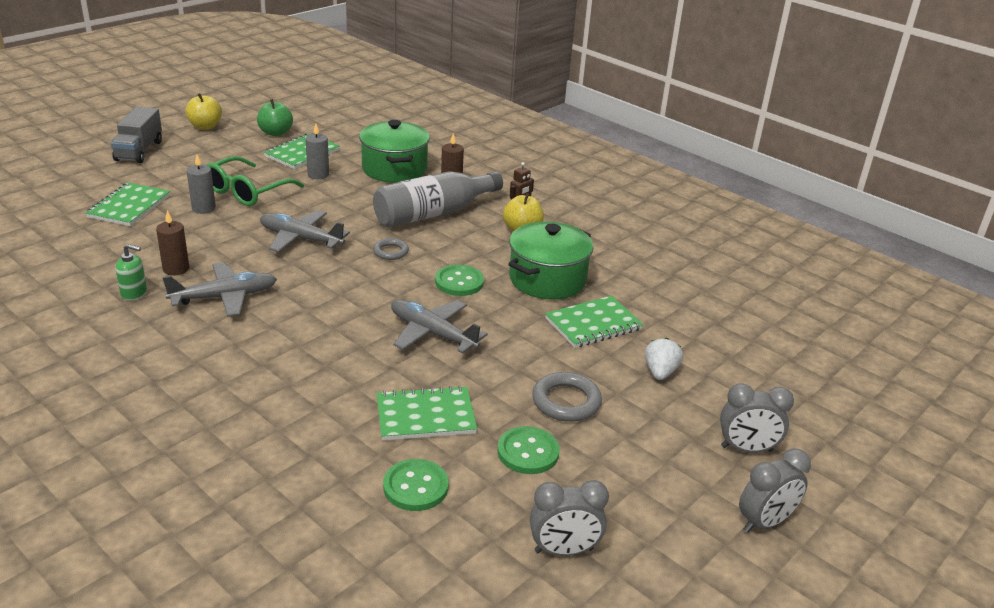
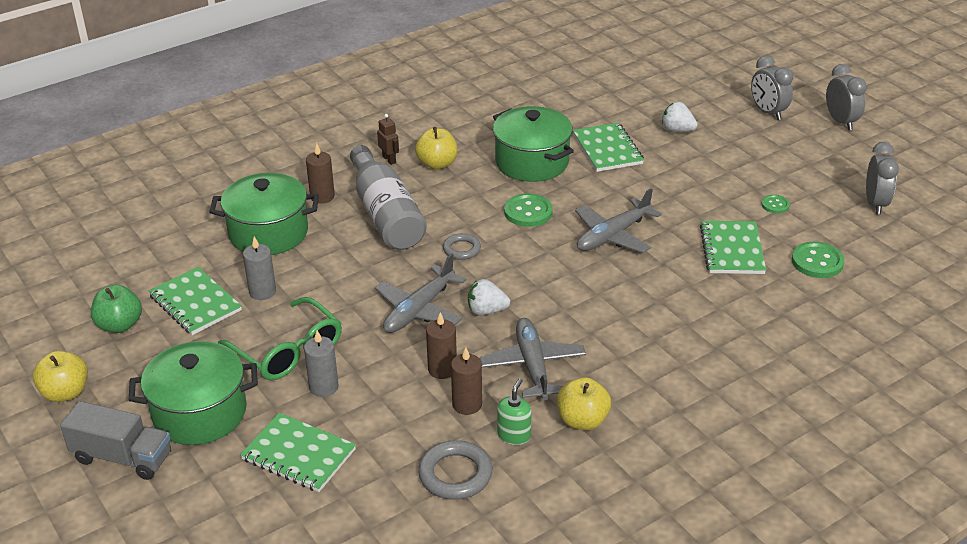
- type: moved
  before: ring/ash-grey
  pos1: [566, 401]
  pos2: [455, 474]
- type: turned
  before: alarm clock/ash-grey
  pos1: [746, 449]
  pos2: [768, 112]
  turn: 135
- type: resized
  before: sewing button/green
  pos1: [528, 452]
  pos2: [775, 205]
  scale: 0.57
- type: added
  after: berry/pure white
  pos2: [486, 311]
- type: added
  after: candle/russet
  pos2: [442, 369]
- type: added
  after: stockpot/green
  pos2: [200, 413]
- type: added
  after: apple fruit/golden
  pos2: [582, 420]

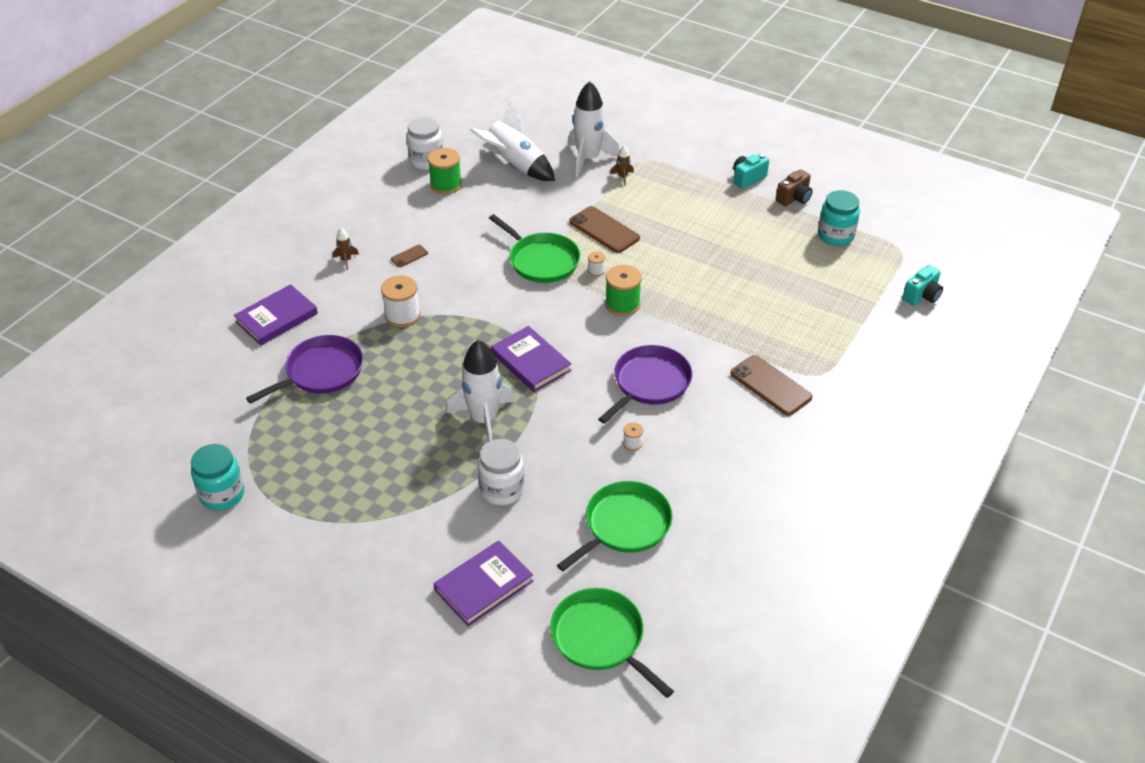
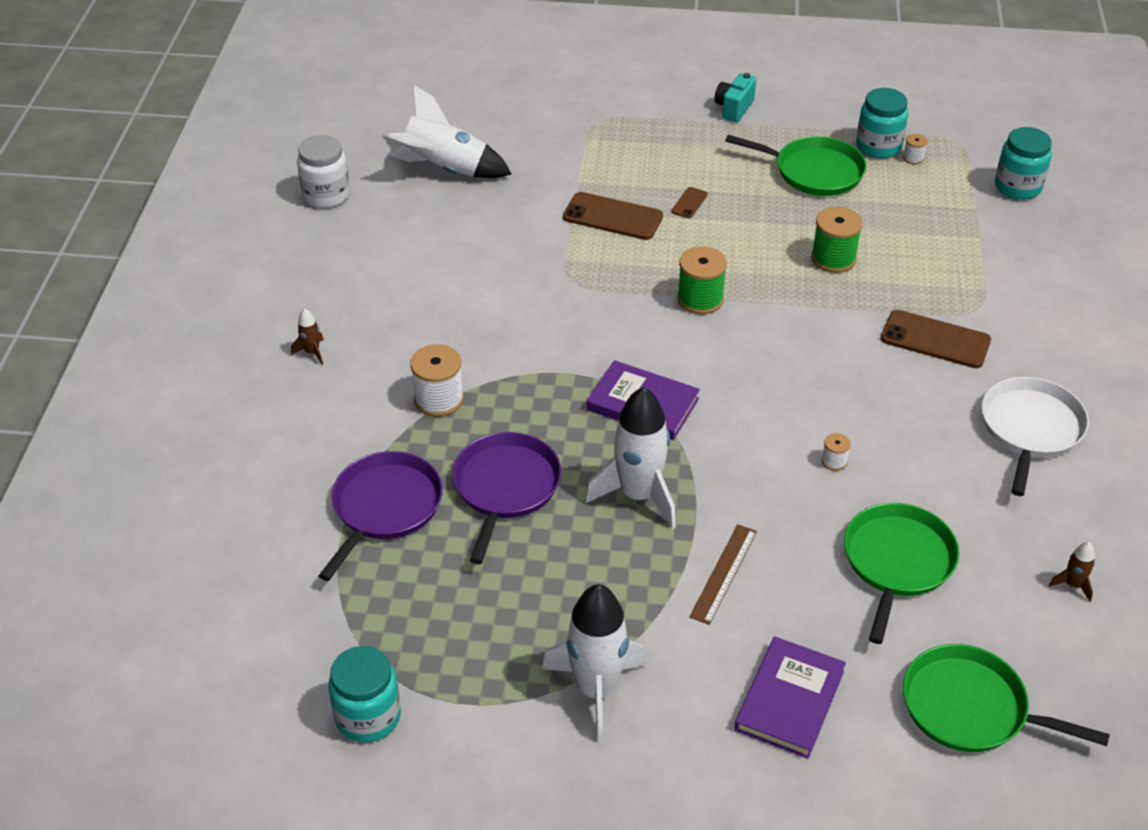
- type: moved
  before: rocket/pure white
  pos1: [588, 159]
  pos2: [596, 690]
- type: moved
  before: rocket/russet
  pos1: [622, 177]
  pos2: [1072, 585]
- type: moved
  before: reel of thread/green
  pos1: [446, 185]
  pos2: [833, 258]
- type: removed
  before: compact camera/russet
  pos1: [794, 198]
- type: moved
  before: pan/green
  pos1: [541, 260]
  pos2: [814, 172]
- type: moved
  before: mobile phone/russet
  pos1: [409, 256]
  pos2: [689, 203]
- type: moved
  before: reel of thread/pure white
  pos1: [596, 270]
  pos2: [913, 158]
- type: replaced
  before: compact camera/aqua
  after: jam jar/aqua
  pos1: [922, 296]
  pos2: [1017, 187]
- type: removed
  before: hardcover/purple
  pos1: [277, 318]
- type: moved
  before: pan/purple
  pos1: [649, 383]
  pos2: [505, 488]
- type: replaced
  before: jam jar/pure white
  after: straightedge/russet
  pos1: [502, 489]
  pos2: [724, 573]
- type: added
  after: pan/pure white
  pos2: [1030, 429]

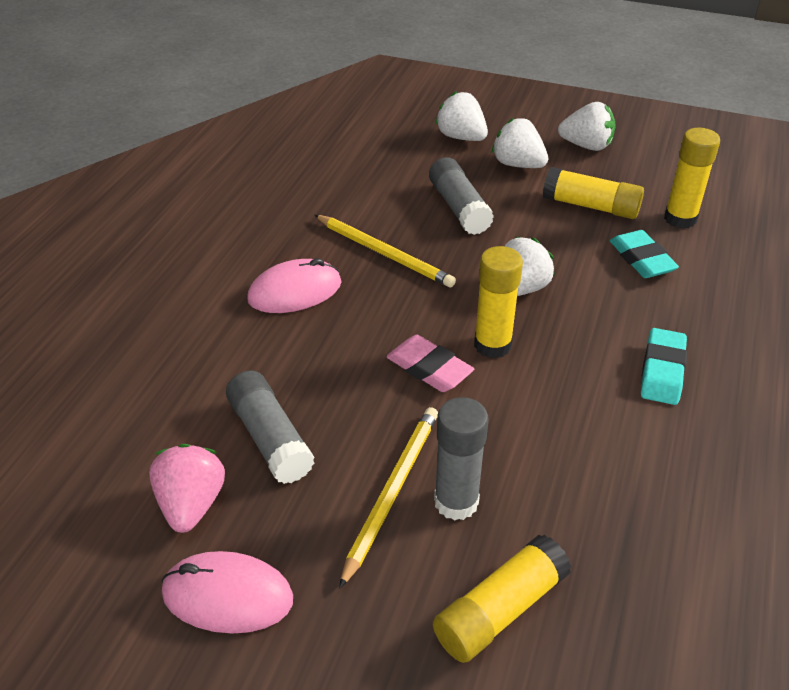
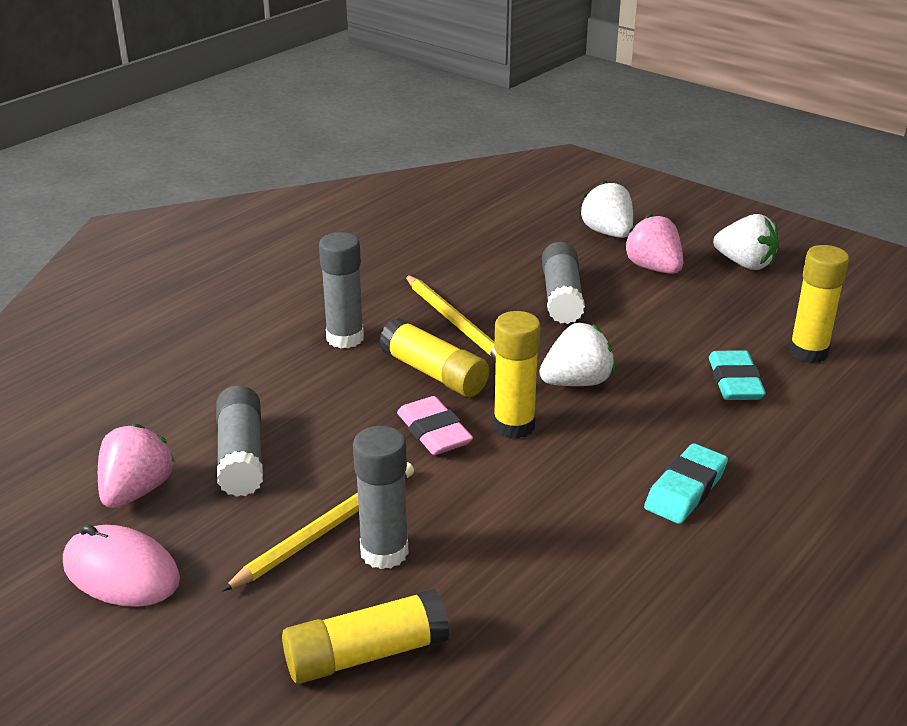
- type: recoloured
  before: berry/pure white
  after: berry/pink
  pos1: [518, 164]
  pos2: [653, 268]
- type: moved
  before: glue/golden
  pos1: [591, 206]
  pos2: [434, 373]
- type: replaced
  before: computer mouse/pink
  after: glue/ash-grey
  pos1: [295, 291]
  pos2: [345, 338]

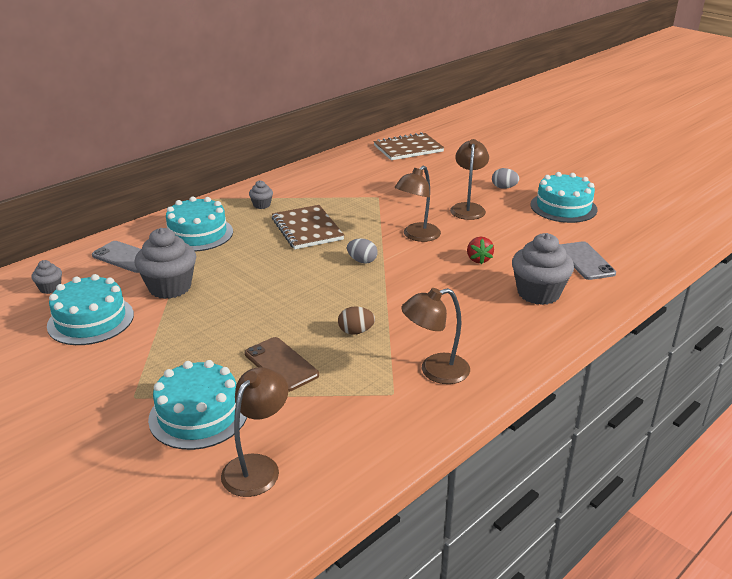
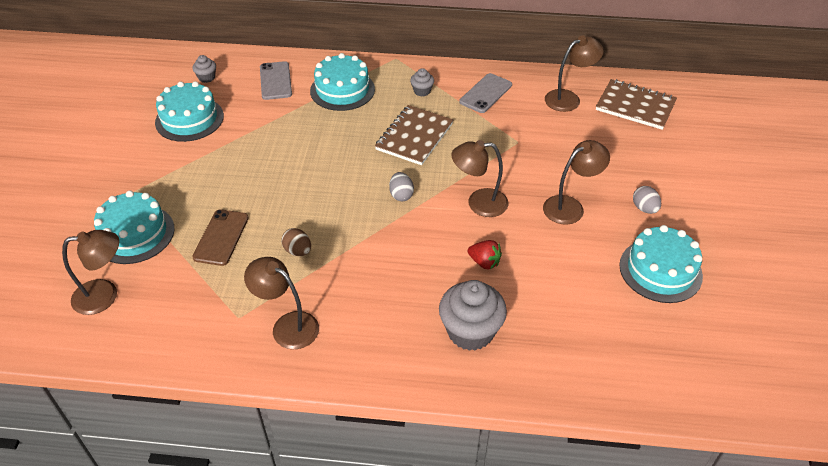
- type: removed
  before: fairy cake/ash-grey
  pos1: [170, 287]
- type: turned
  before: berry/crimson
  pos1: [478, 259]
  pos2: [484, 262]
  turn: -105
- type: moved
  before: mobile phone/ash-grey
  pos1: [585, 261]
  pos2: [486, 93]
- type: added
  after: reading lamp/russet
  pos2: [568, 98]

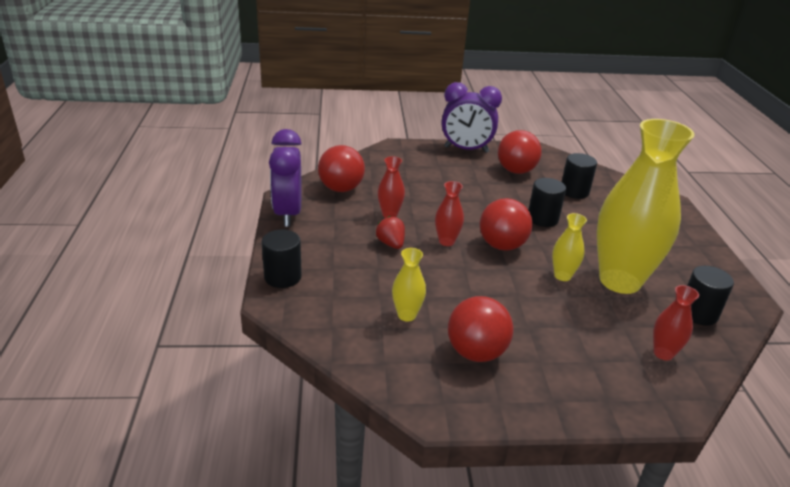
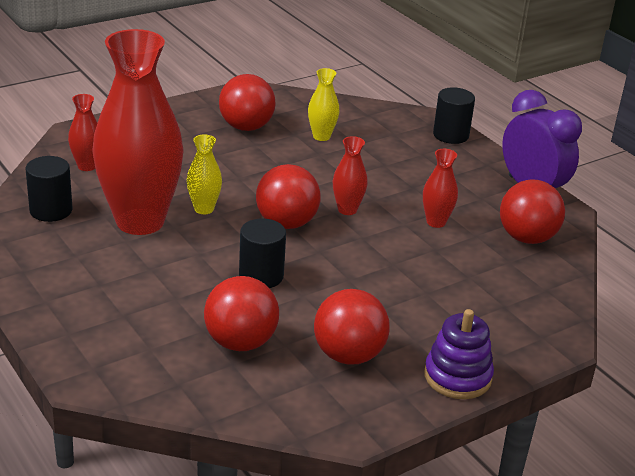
- type: replaced
  before: alarm clock/purple
  after: stacking rings/purple
  pos1: [466, 149]
  pos2: [457, 377]
- type: recoloured
  before: flower vase/golden
  after: flower vase/crimson
  pos1: [619, 281]
  pos2: [140, 221]
- type: replaced
  before: cylinder shape/black
  after: play ball/crimson
  pos1: [574, 191]
  pos2: [240, 342]
- type: removed
  before: berry/crimson
  pos1: [391, 244]

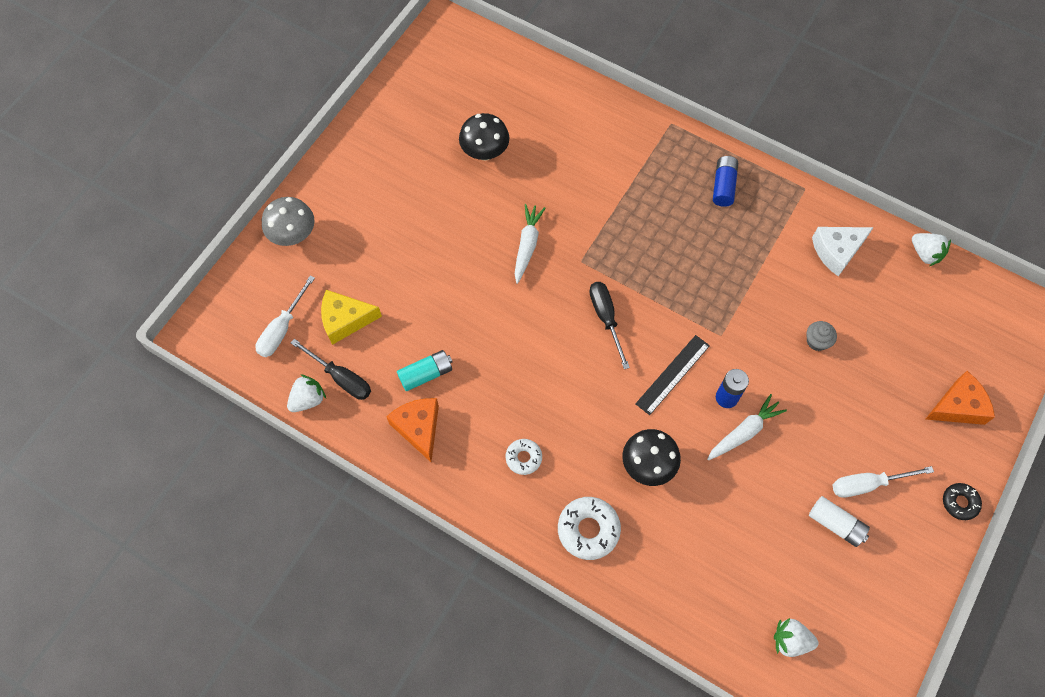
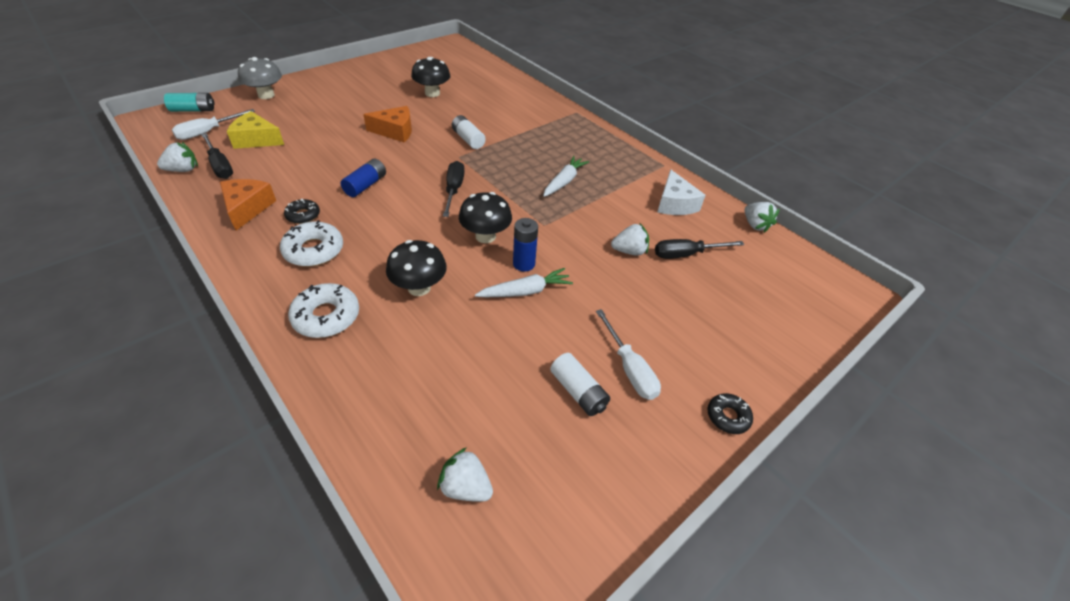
- type: moved
  before: AA battery/cobalt
  pos1: [723, 186]
  pos2: [366, 185]
- type: moved
  before: root vegetable/pure white
  pos1: [527, 245]
  pos2: [564, 182]
- type: turned
  before: cheese wedge/pure white
  pos1: [836, 251]
  pos2: [674, 204]
  turn: -90
- type: replaced
  before: fairy cake/ash-grey
  after: berry/pure white
  pos1: [817, 341]
  pos2: [629, 251]
- type: replaced
  before: straightedge/black
  after: fungus/black
  pos1: [673, 374]
  pos2: [485, 236]
- type: moved
  before: AA battery/aqua
  pos1: [426, 374]
  pos2: [193, 110]
- type: moved
  before: cheese wedge/orange-coloured
  pos1: [957, 406]
  pos2: [395, 131]
- type: resized
  before: doughnut/pure white
  pos1: [523, 458]
  pos2: [314, 250]
  scale: 1.66
- type: turned
  before: screwdriver/pure white
  pos1: [867, 484]
  pos2: [629, 368]
  turn: -120
- type: added
  after: AA battery/pure white
  pos2: [468, 139]
- type: added
  after: doughnut/black
  pos2: [303, 215]
- type: added
  after: screwdriver/black
  pos2: [686, 254]

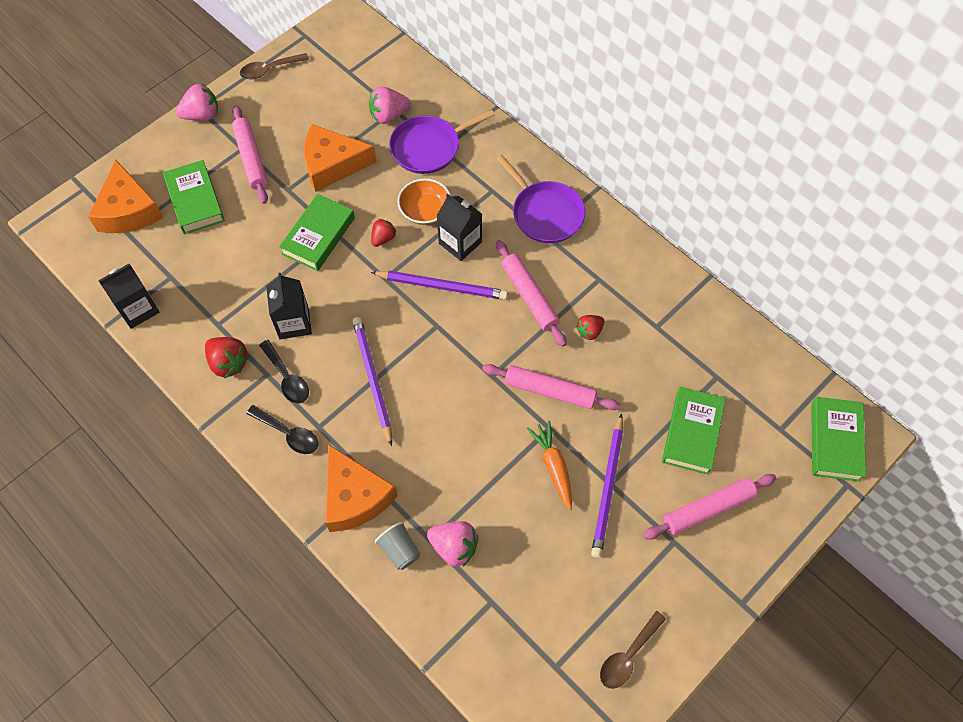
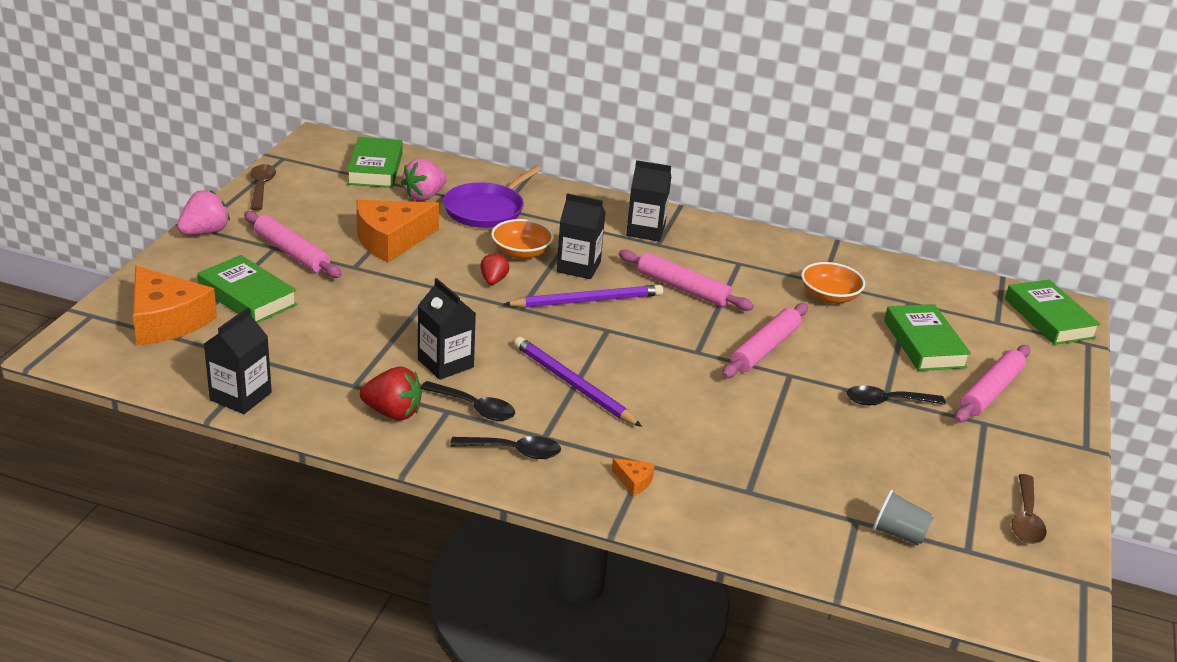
- type: turned
  before: spoon/russet
  pos1: [269, 70]
  pos2: [261, 187]
  turn: 135
- type: replaced
  before: pan/purple
  after: juice carton/black
  pos1: [545, 213]
  pos2: [645, 230]
- type: moved
  before: hardcover/green
  pos1: [318, 236]
  pos2: [375, 168]
- type: removed
  before: berry/crimson
  pos1: [590, 331]
- type: turned
  before: dough roller/pink
  pos1: [550, 391]
  pos2: [765, 348]
  turn: -45
- type: replaced
  before: lead pencil/purple
  after: spoon/black
  pos1: [608, 488]
  pos2: [886, 402]
- type: removed
  before: root vegetable/orange-coloured
  pos1: [553, 466]
- type: resized
  before: cheese wedge/orange-coloured
  pos1: [354, 496]
  pos2: [634, 481]
  scale: 0.4
- type: removed
  before: berry/pink
  pos1: [454, 547]
- type: moved
  before: beaker/ash-grey
  pos1: [399, 550]
  pos2: [898, 533]
- type: added
  after: serving bowl/orange-coloured
  pos2: [829, 296]

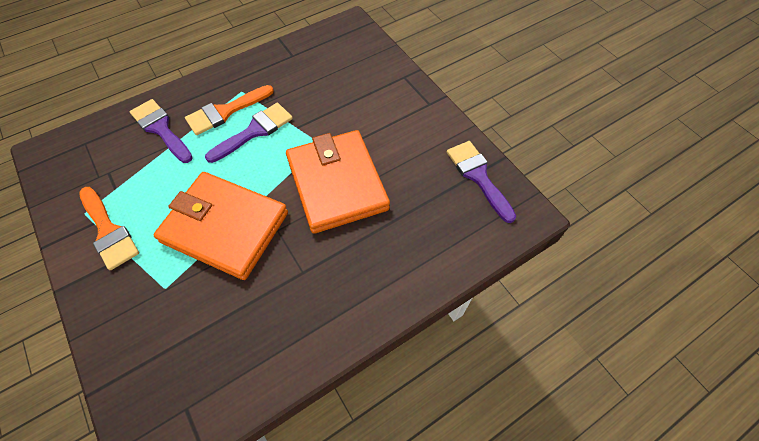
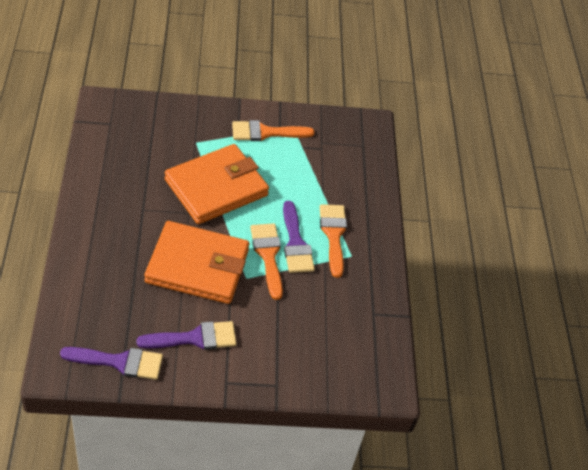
- type: moved
  before: paint brush/purple
  pos1: [160, 129]
  pos2: [195, 338]
- type: added
  after: paint brush/orange-coloured
  pos2: [268, 255]

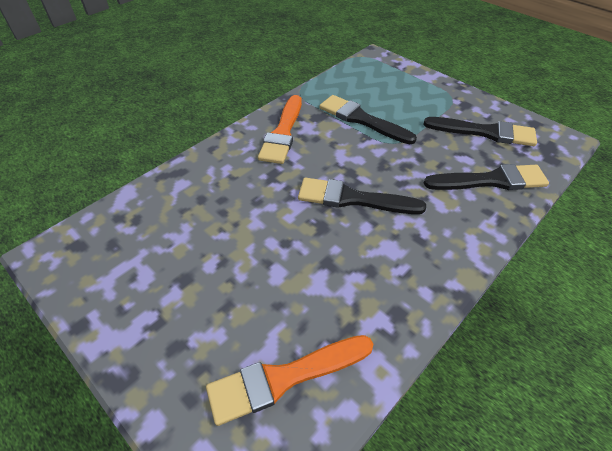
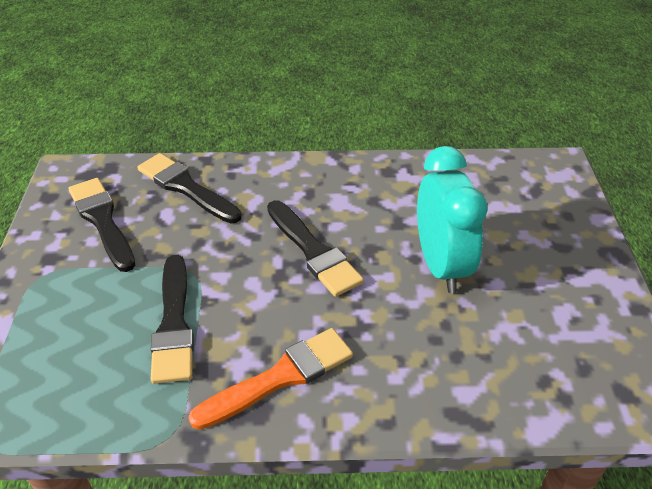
- type: removed
  before: paint brush/orange-coloured
  pos1: [284, 378]
- type: added
  after: alarm clock/aqua
  pos2: [441, 265]

